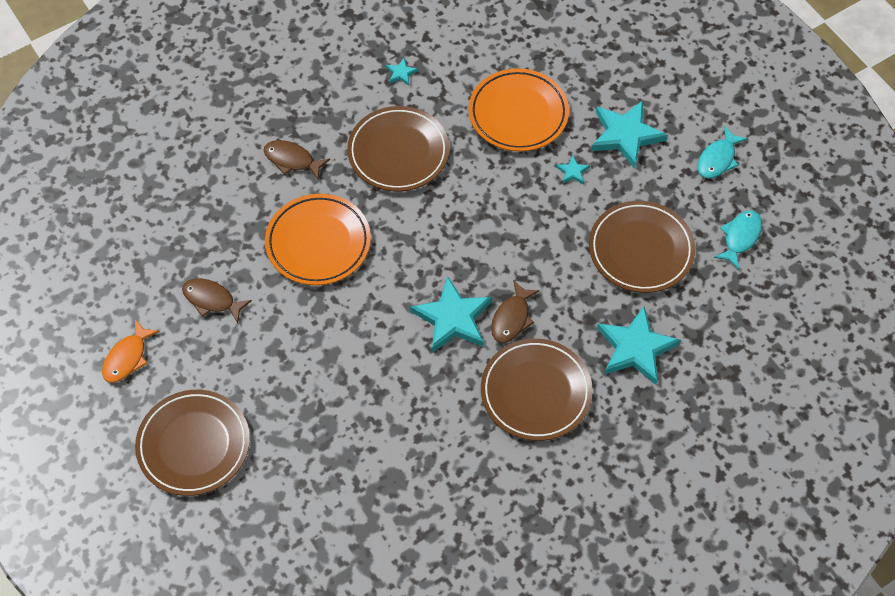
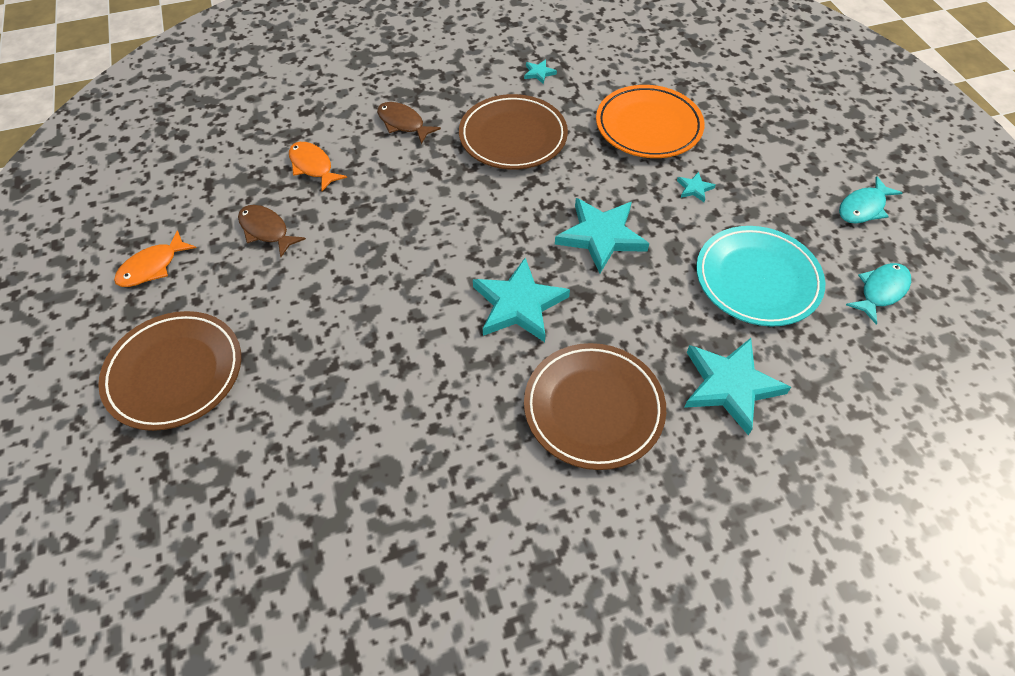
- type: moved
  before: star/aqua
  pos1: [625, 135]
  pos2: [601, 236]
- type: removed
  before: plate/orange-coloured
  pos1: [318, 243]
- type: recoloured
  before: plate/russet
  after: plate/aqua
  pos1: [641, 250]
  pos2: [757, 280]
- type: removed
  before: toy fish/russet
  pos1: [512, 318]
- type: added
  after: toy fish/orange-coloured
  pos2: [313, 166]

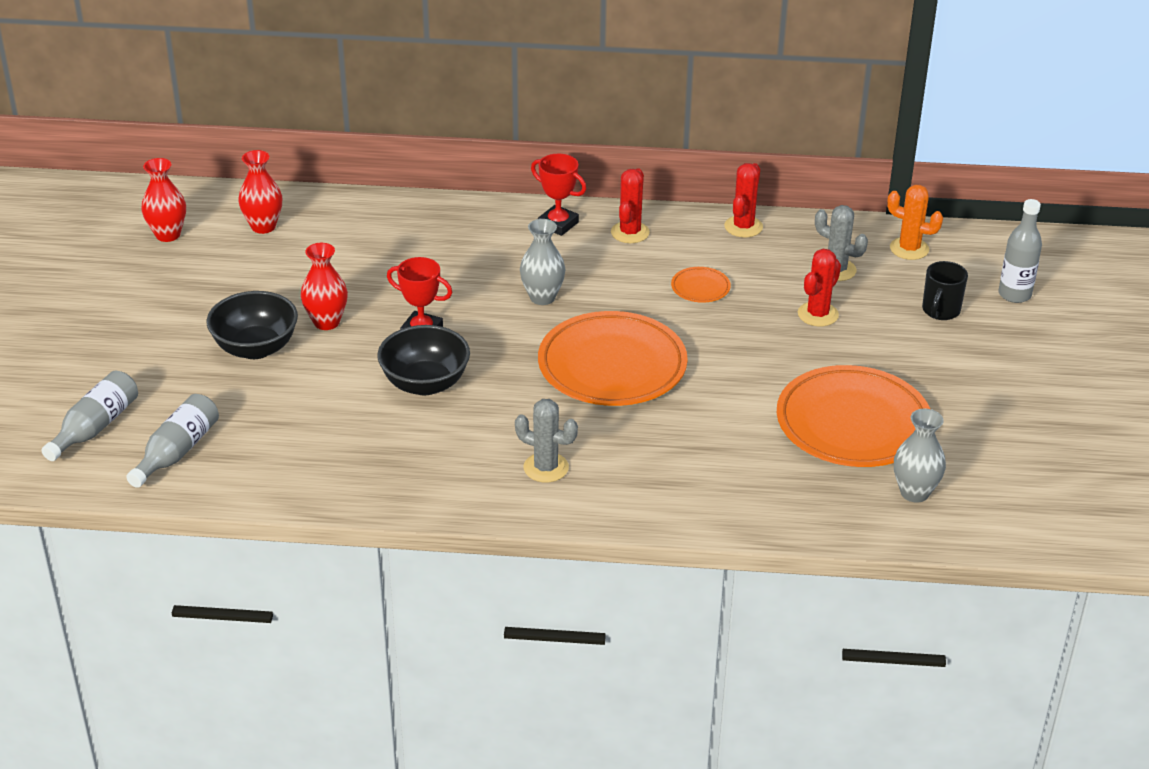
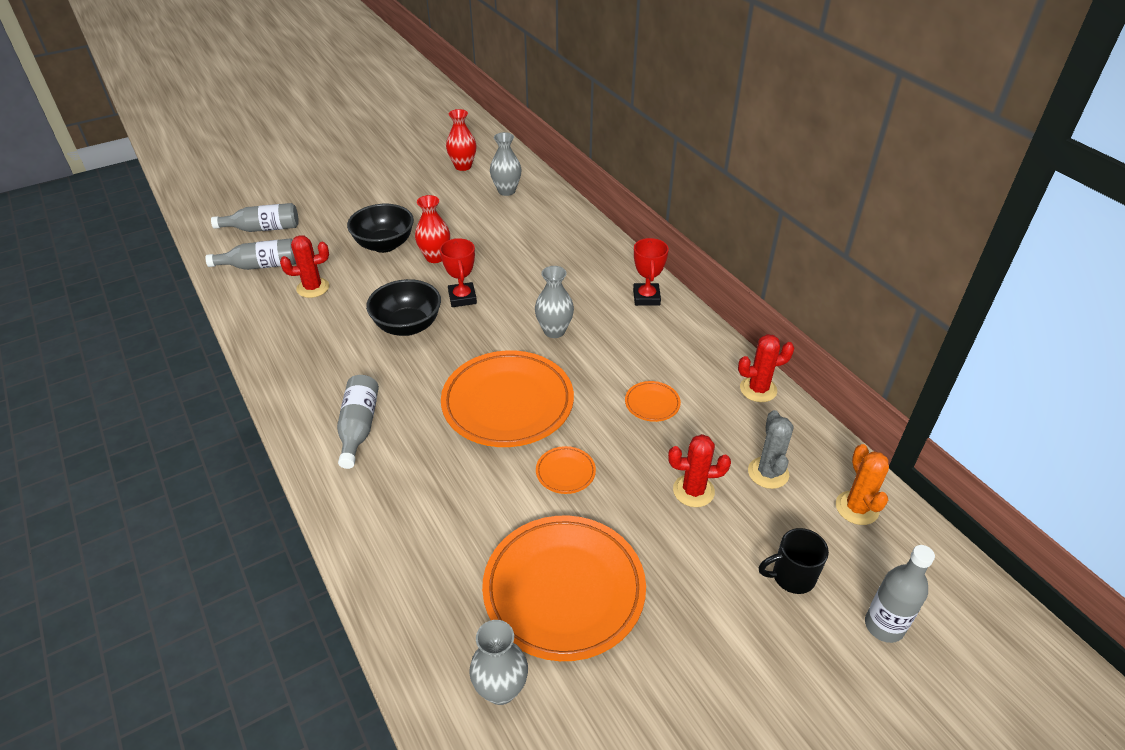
- type: recoloured
  before: flower vase/crimson
  after: flower vase/ash-grey
  pos1: [263, 226]
  pos2: [506, 191]
- type: moved
  before: prickly plant/crimson
  pos1: [630, 232]
  pos2: [313, 288]
- type: replaced
  before: prickly plant/ash-grey
  after: bottle/ash-grey
  pos1: [546, 468]
  pos2: [359, 427]
- type: added
  after: plate/orange-coloured
  pos2: [565, 472]

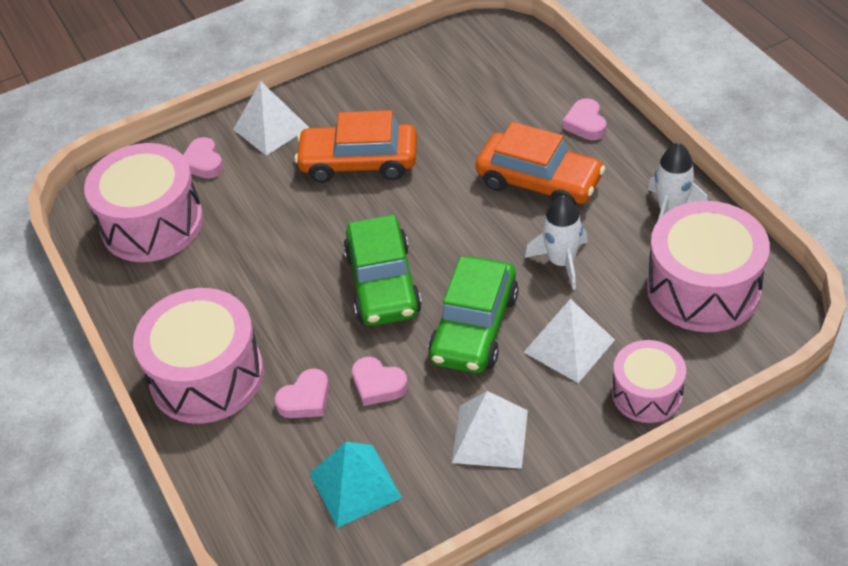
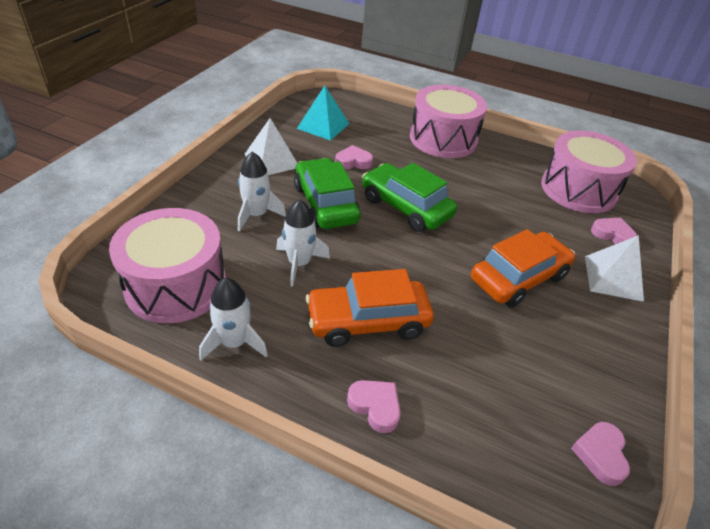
- type: replaced
  before: pyramid/pure white
  after: rocket/pure white
  pos1: [569, 345]
  pos2: [256, 215]
- type: removed
  before: snare drum/pink
  pos1: [647, 393]
- type: moved
  before: love heart/pink
  pos1: [305, 399]
  pos2: [600, 454]

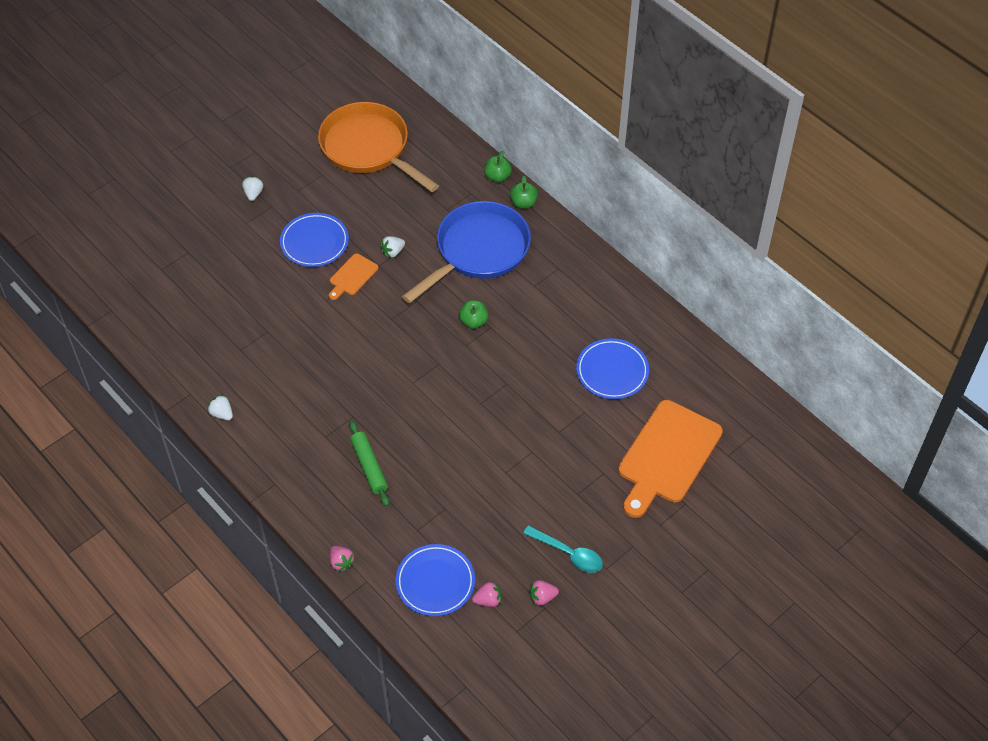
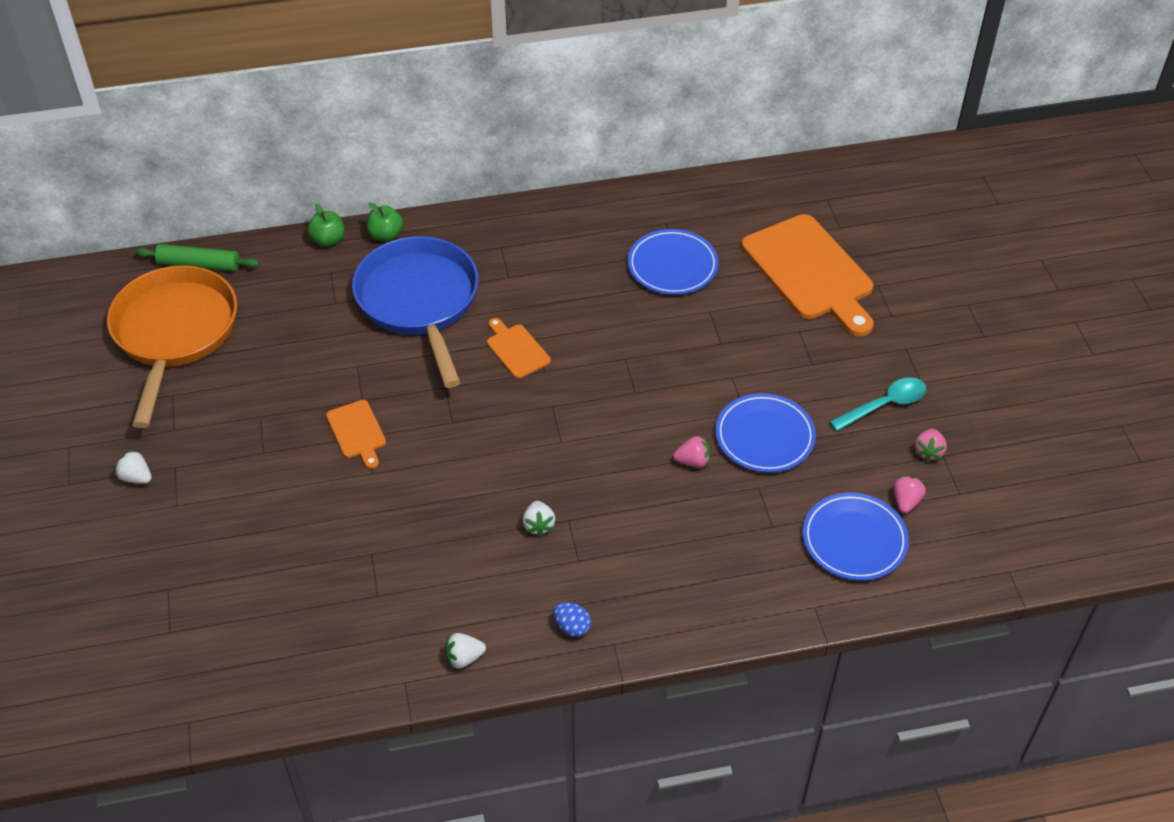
- type: turned
  before: pan/orange-coloured
  pos1: [368, 148]
  pos2: [174, 333]
  turn: 105
- type: moved
  before: plate/cobalt
  pos1: [314, 242]
  pos2: [764, 436]
- type: moved
  before: berry/pure white
  pos1: [393, 252]
  pos2: [538, 525]
- type: replaced
  before: apple fruit/green
  after: chopping board/orange-coloured
  pos1: [473, 321]
  pos2: [516, 349]
- type: moved
  before: dough roller/green
  pos1: [369, 466]
  pos2: [199, 264]
- type: moved
  before: berry/pink
  pos1: [341, 562]
  pos2: [693, 461]
- type: added
  after: egg/cobalt
  pos2: [572, 627]

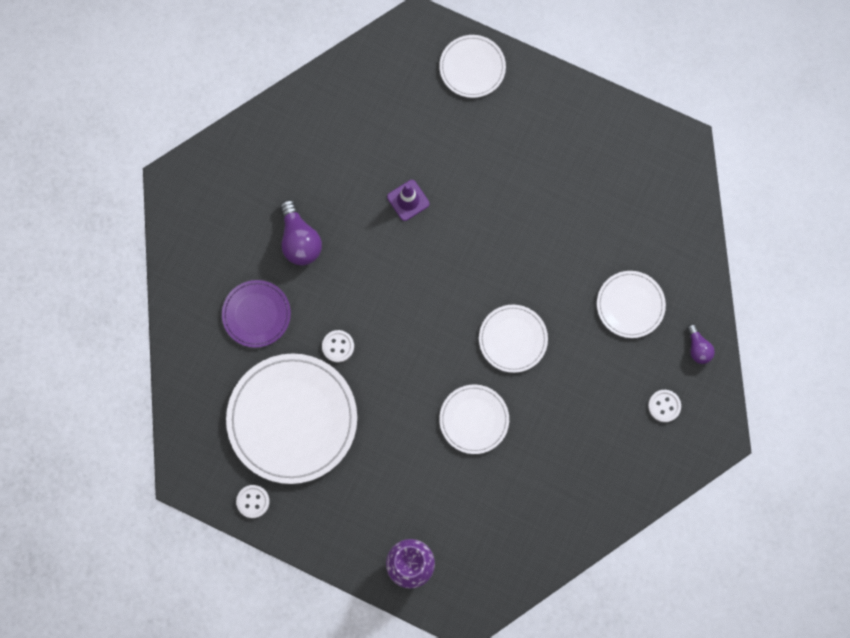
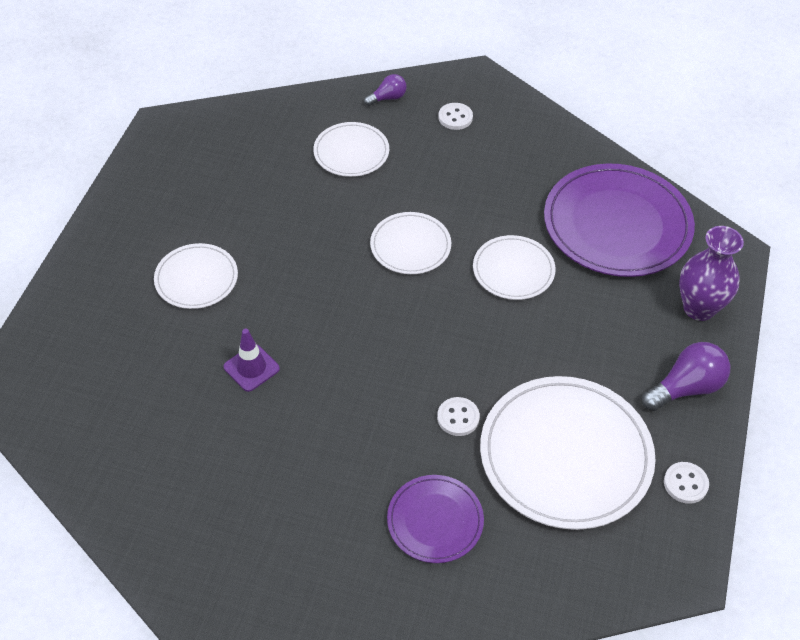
- type: moved
  before: plate/pure white
  pos1: [472, 67]
  pos2: [196, 278]
- type: moved
  before: lightbulb/purple
  pos1: [299, 240]
  pos2: [686, 388]
- type: added
  after: plate/purple
  pos2: [617, 224]

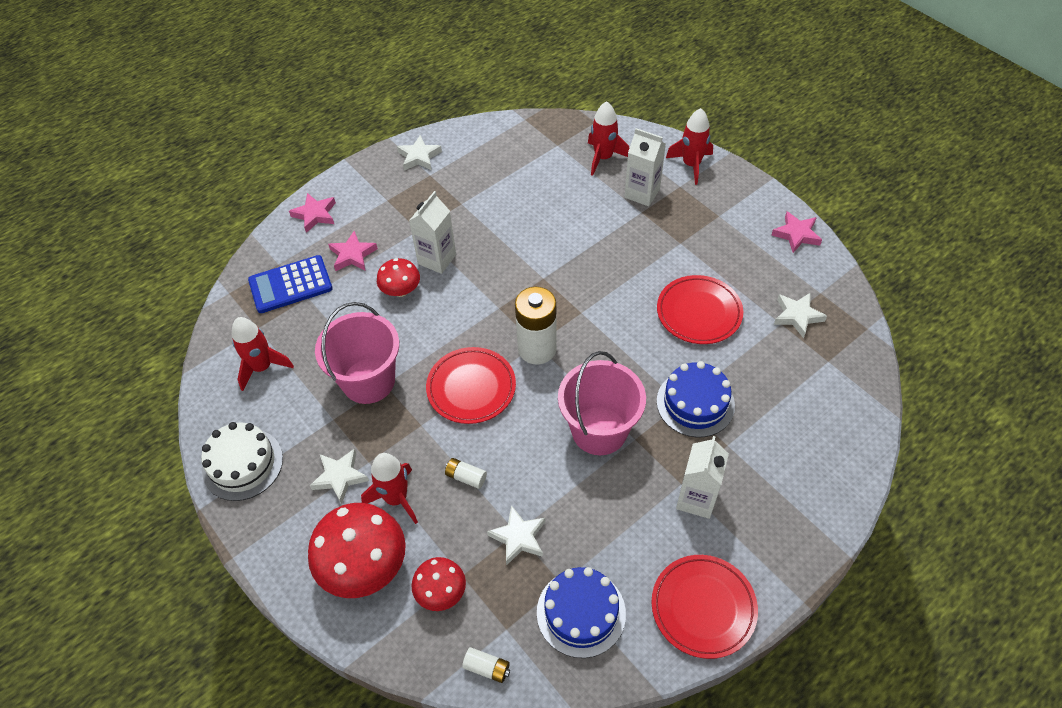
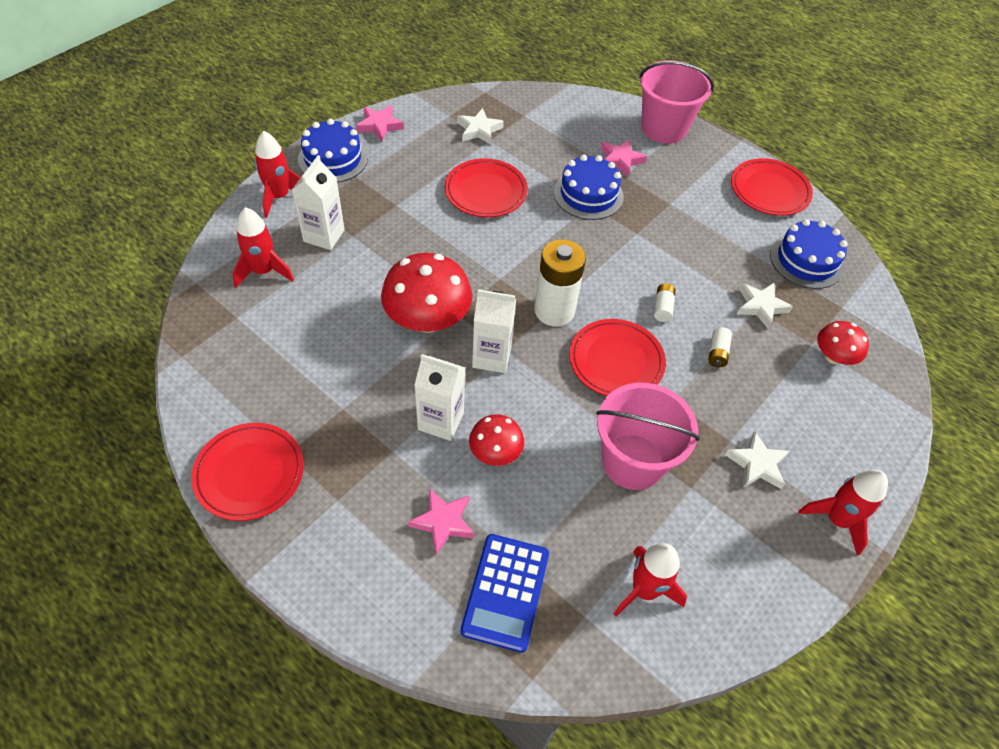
- type: replaced
  before: star/pure white
  after: plate/crimson
  pos1: [419, 157]
  pos2: [250, 473]
- type: moved
  before: star/pink
  pos1: [315, 215]
  pos2: [620, 160]
- type: turned
  before: pocket calculator/cobalt
  pos1: [290, 285]
  pos2: [505, 592]
  turn: 45
- type: moved
  before: pail/pink
  pos1: [599, 430]
  pos2: [664, 128]
- type: removed
  before: layer cake/pure white
  pos1: [242, 464]
- type: moved
  before: juice carton/pure white
  pos1: [696, 499]
  pos2: [491, 357]
- type: moved
  before: rocket/crimson
  pos1: [396, 498]
  pos2: [837, 520]
- type: moved
  before: fungus/crimson
  pos1: [364, 566]
  pos2: [427, 319]
- type: moved
  before: AA battery/pure white
  pos1: [487, 668]
  pos2: [662, 307]
- type: added
  after: layer cake/cobalt
  pos2: [333, 159]

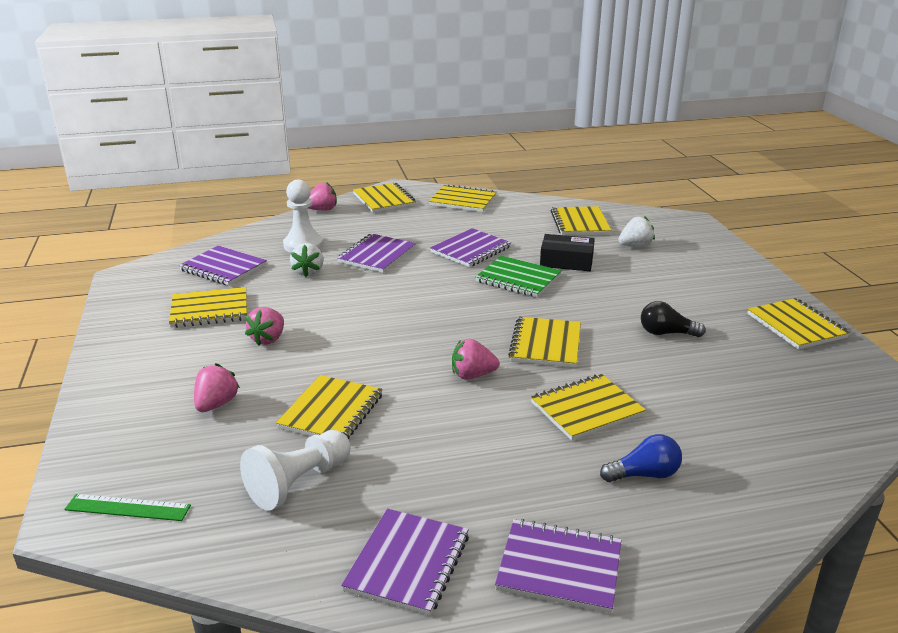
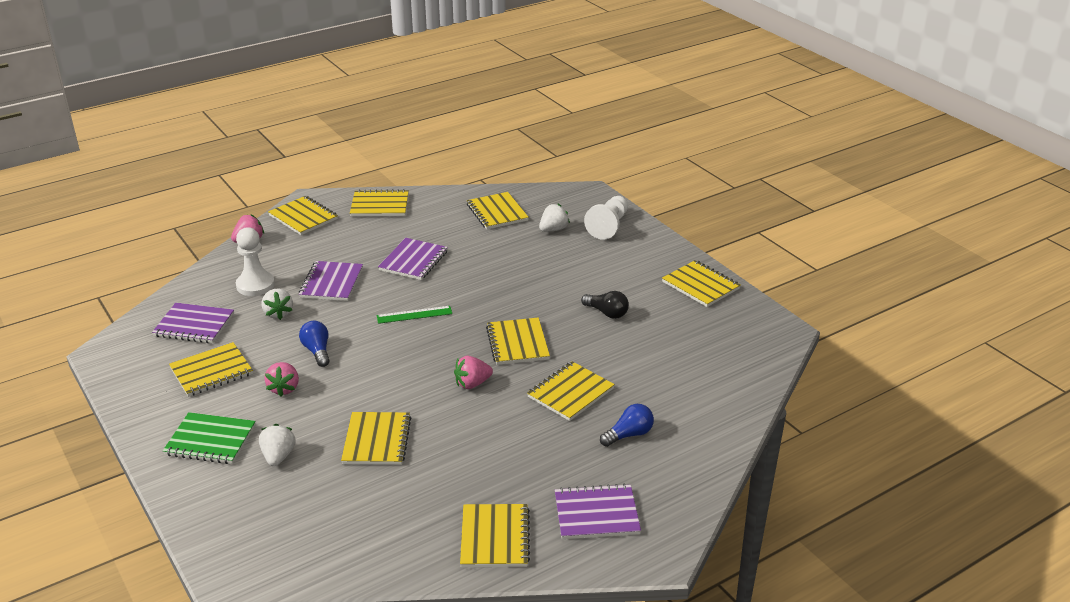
- type: removed
  before: package/black
  pos1: [566, 261]
- type: moved
  before: notebook/green
  pos1: [518, 279]
  pos2: [210, 440]
- type: turned
  before: lightbulb/black
  pos1: [666, 333]
  pos2: [607, 313]
  turn: -135
- type: recoloured
  before: berry/pink
  after: berry/pure white
  pos1: [216, 404]
  pos2: [278, 456]
- type: moved
  before: pawn/pure white
  pos1: [299, 483]
  pos2: [608, 226]
- type: moved
  before: straightedge/green
  pos1: [128, 507]
  pos2: [414, 315]
- type: recoloured
  before: notebook/purple
  after: notebook/golden
  pos1: [407, 563]
  pos2: [494, 537]
- type: added
  after: lightbulb/cobalt
  pos2: [317, 351]

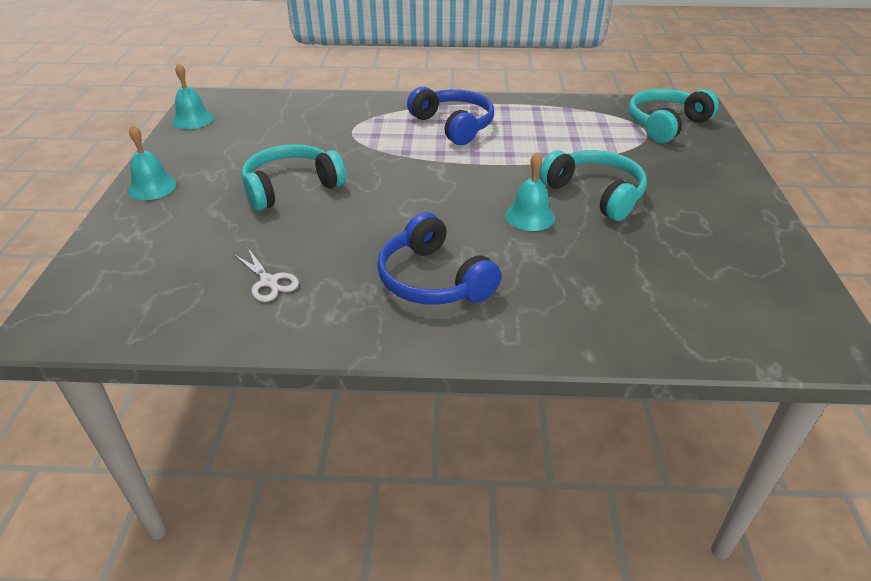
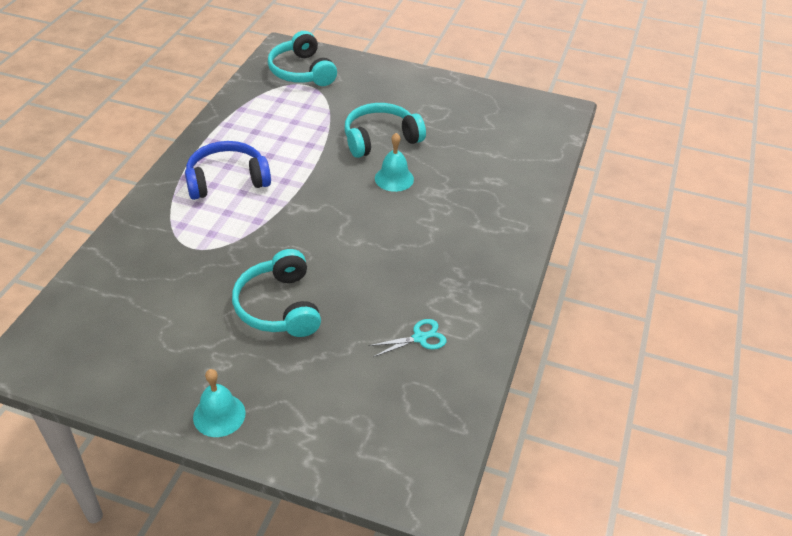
- type: removed
  before: bell/aqua
  pos1: [192, 119]
- type: removed
  before: headphones/cobalt
  pos1: [433, 279]
- type: recoloured
  before: scissors/pure white
  after: scissors/aqua
  pos1: [269, 282]
  pos2: [419, 338]

